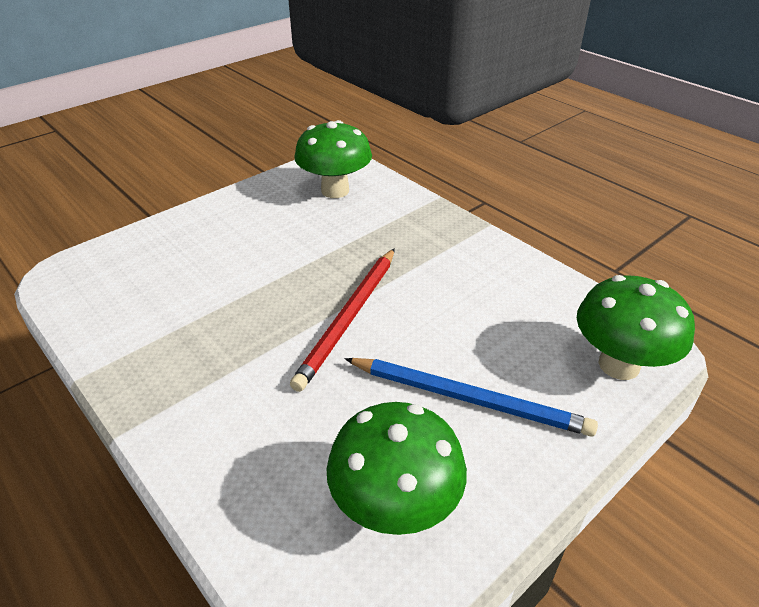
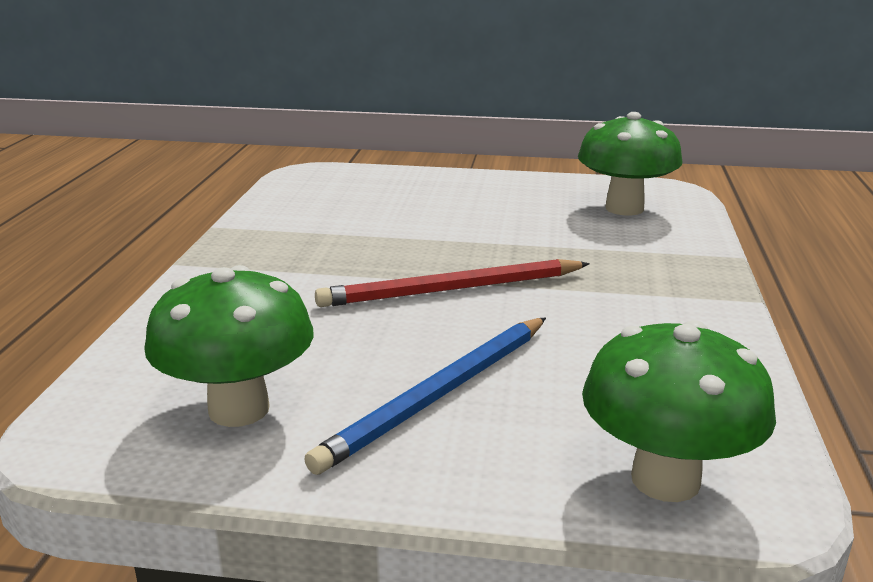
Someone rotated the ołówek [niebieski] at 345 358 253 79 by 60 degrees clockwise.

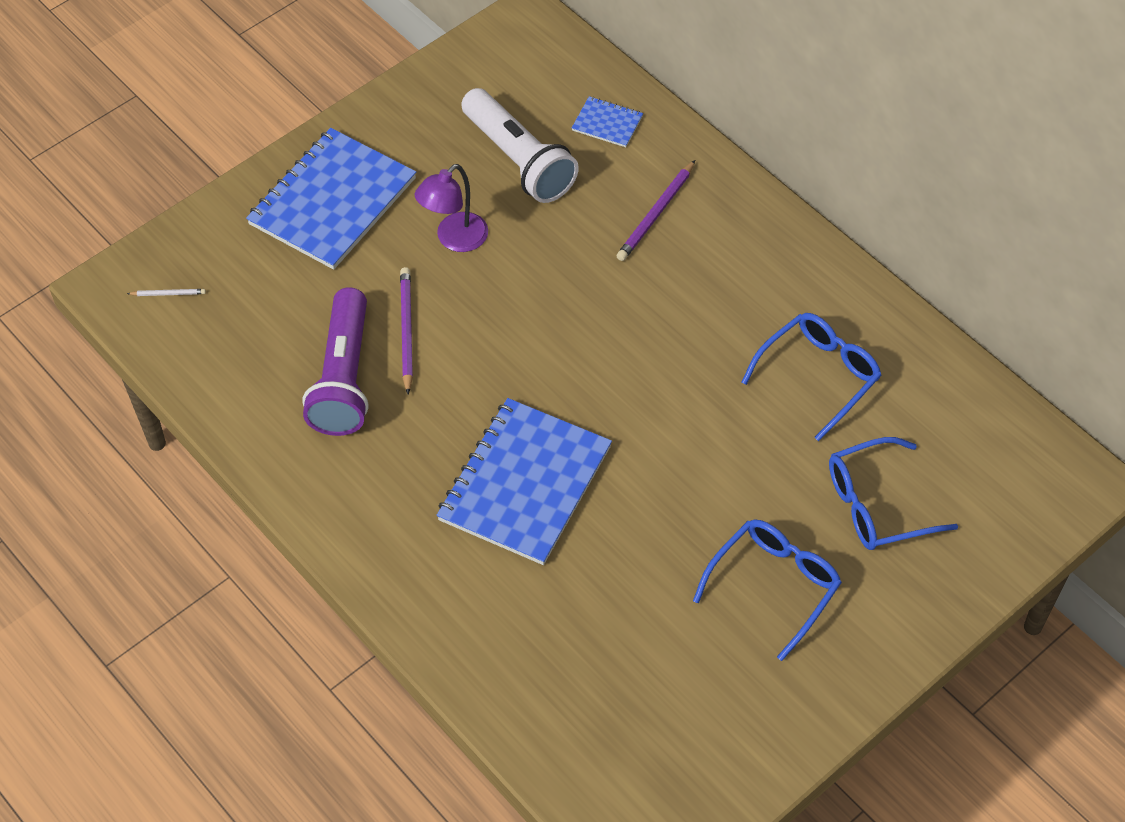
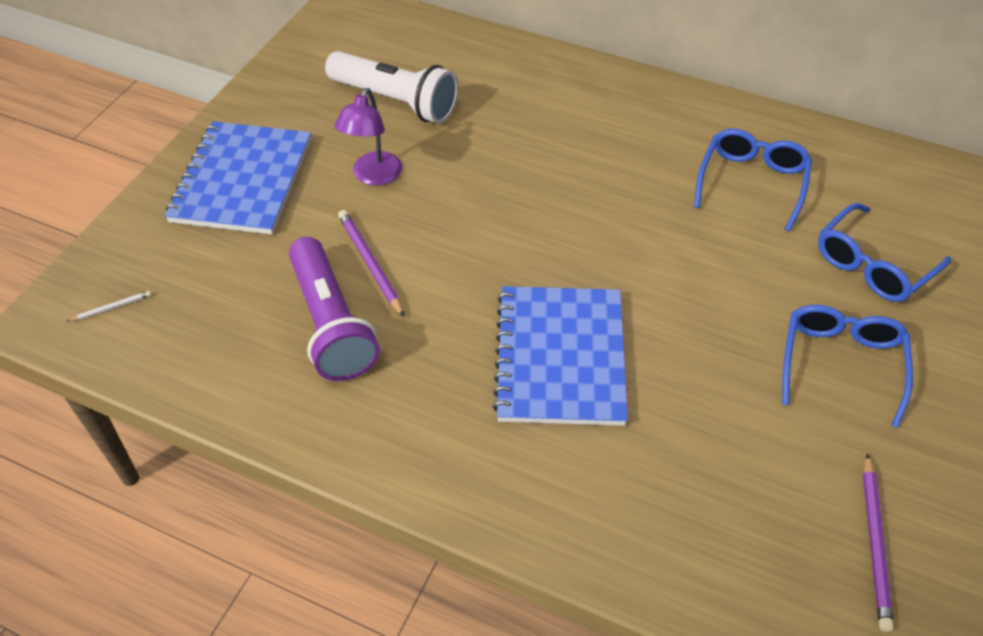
Someone took away the zeszyt [niebieski] at 572 96 71 51.
Someone carried the ołówek [fioletowy] from 617 160 78 101 to 863 453 31 179.

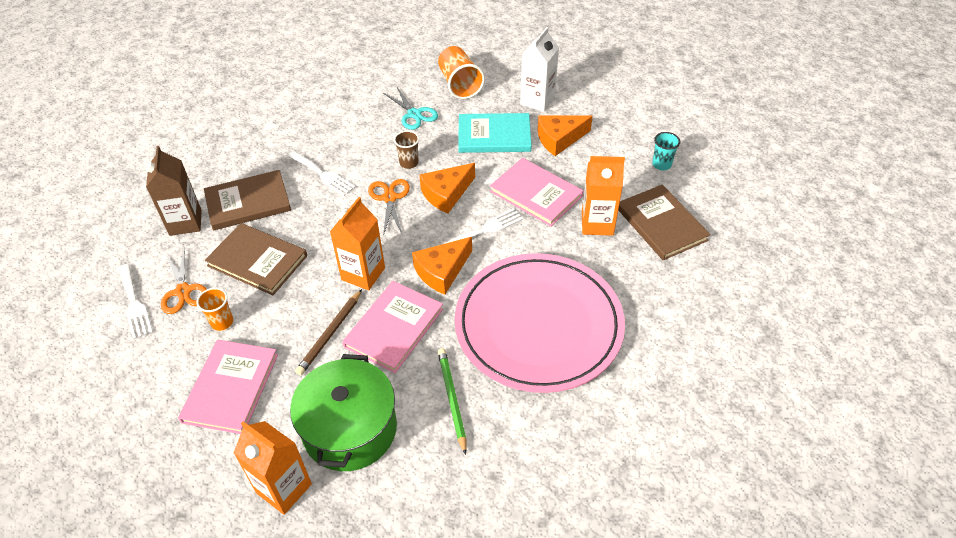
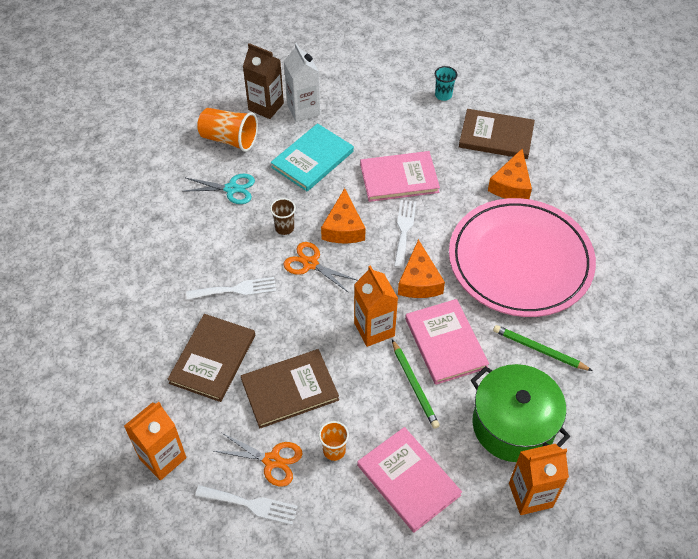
Someone carried the karton mleka [brązowy] from 146 146 55 90 to 243 43 41 76.
Someone carried the ser [pomarańczowy] from 538 116 55 40 to 488 149 44 50.
Someone carried the karton mleka [pomarańczowy] from 582 156 43 80 to 124 402 63 78.
Someone repainted the ołówek [brązowy] at 295 289 67 86, which became the ołówek [zielony] at 392 339 48 90.

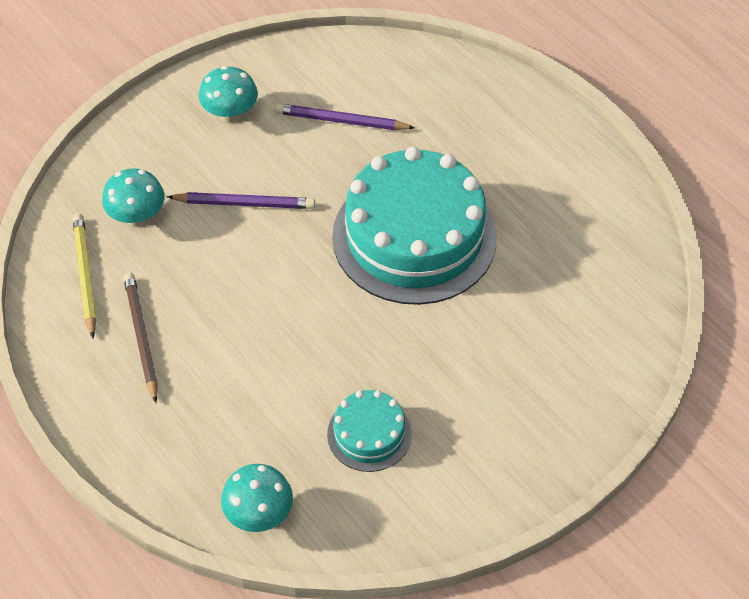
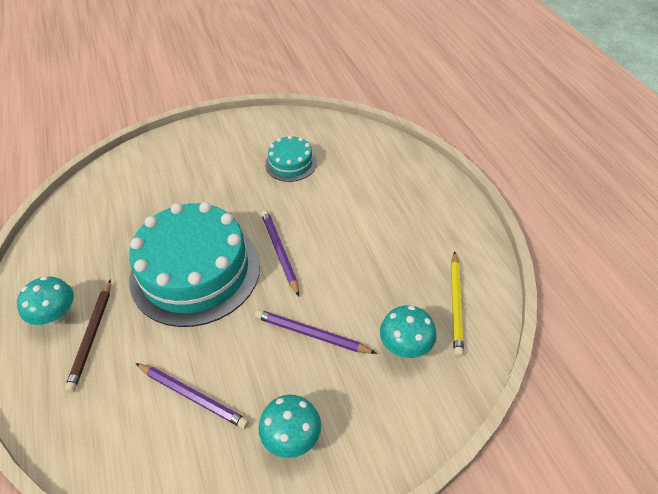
Someone put down the ołówek [fioletowy] at 261 210 38 86.
Someone carried the ołówek [brązowy] from 123 272 35 131 to 65 279 46 114.
Someone carried the grzyb [turkusowy] from 221 464 72 68 to 17 276 57 49.

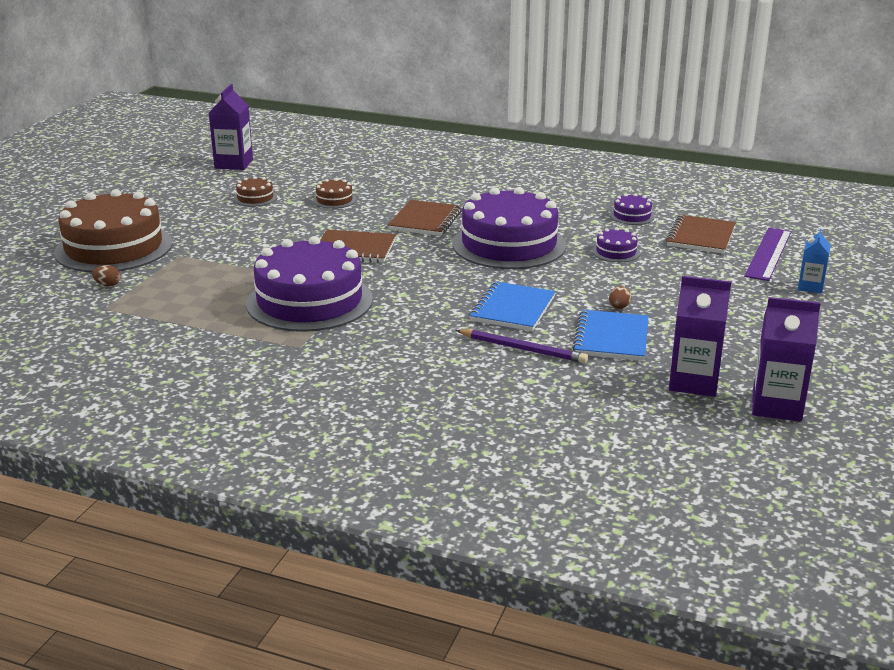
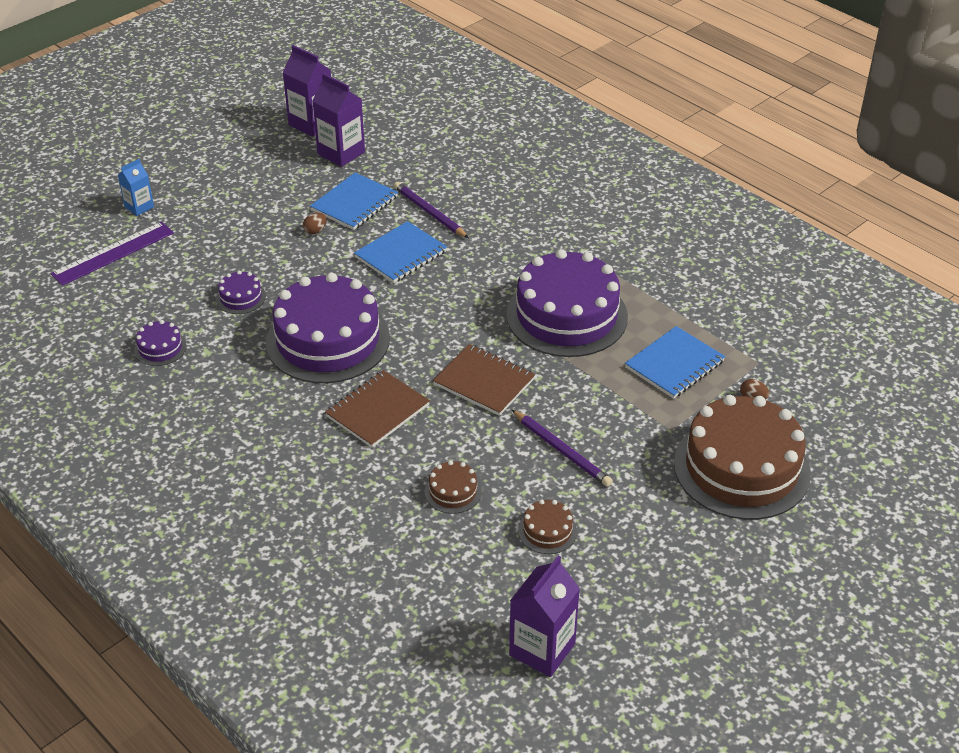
Someone took away the zeszyt [brązowy] at 666 215 70 39.
Someone put down the ołówek [fioletowy] at 512 410 101 77.
Someone put down the zeszyt [niebieski] at 625 326 100 73.

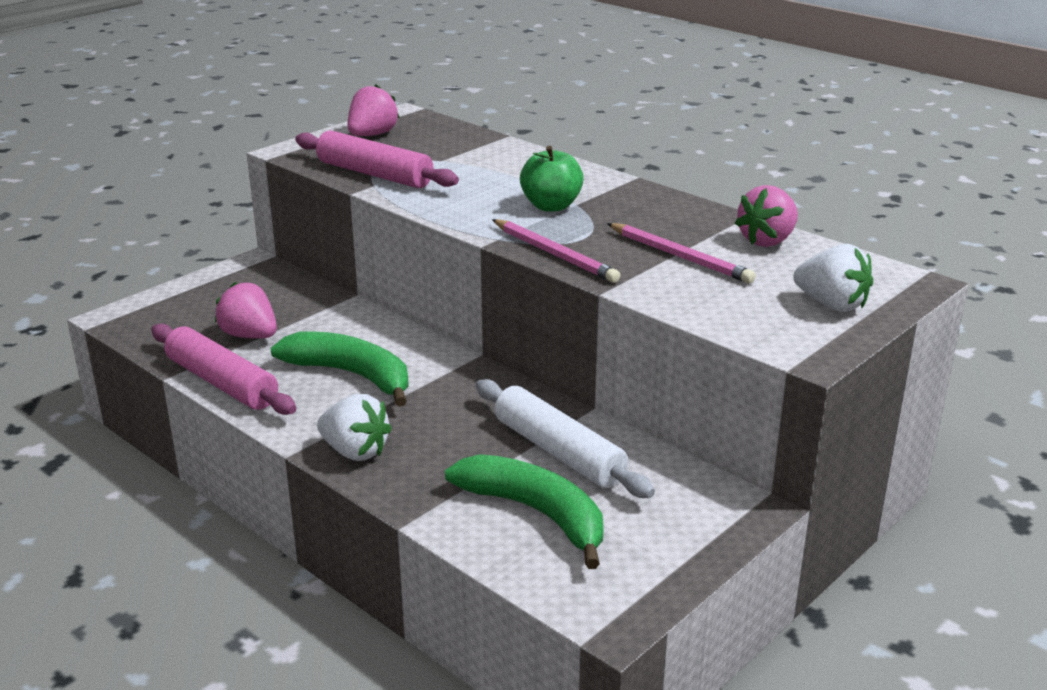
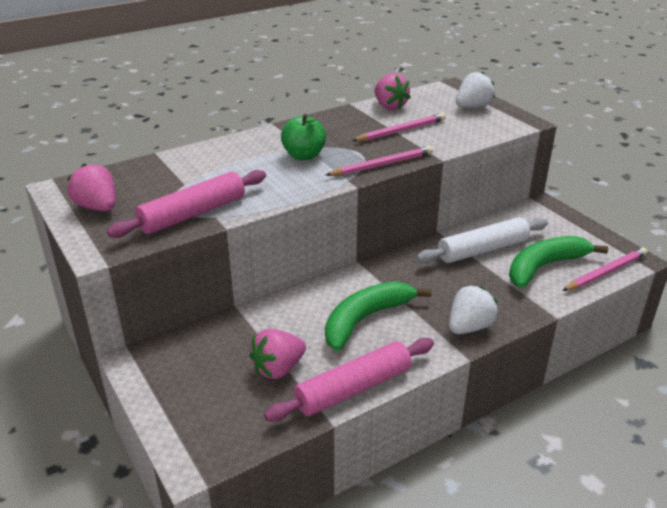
Someone put down the ołówek [różowy] at 562 247 85 44.

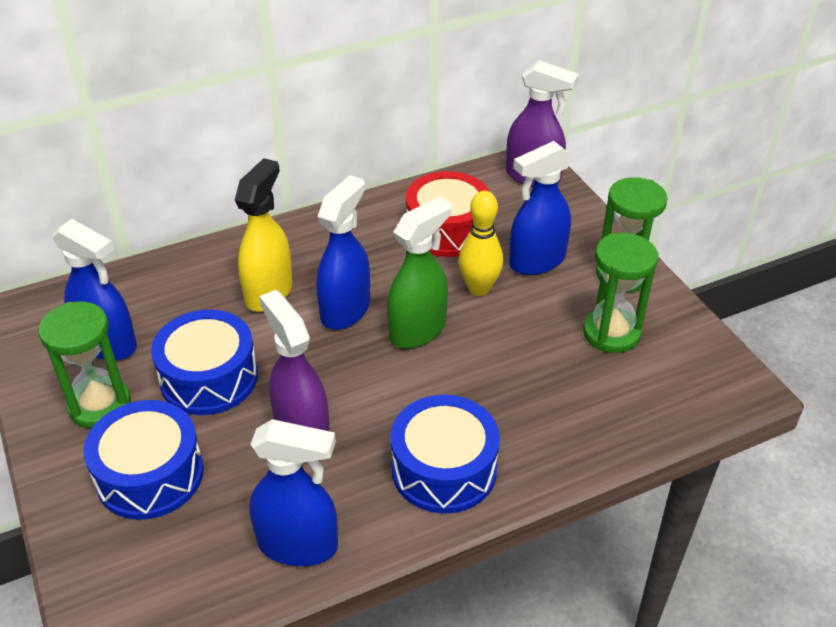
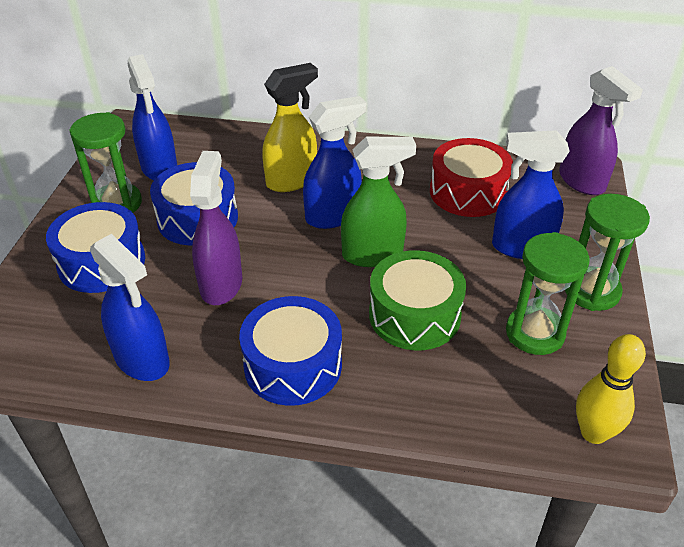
Someone put down the bęben [zielony] at 369 250 97 100.
Someone carried the kręgiel [żółty] from 459 191 44 105 to 576 334 70 110.

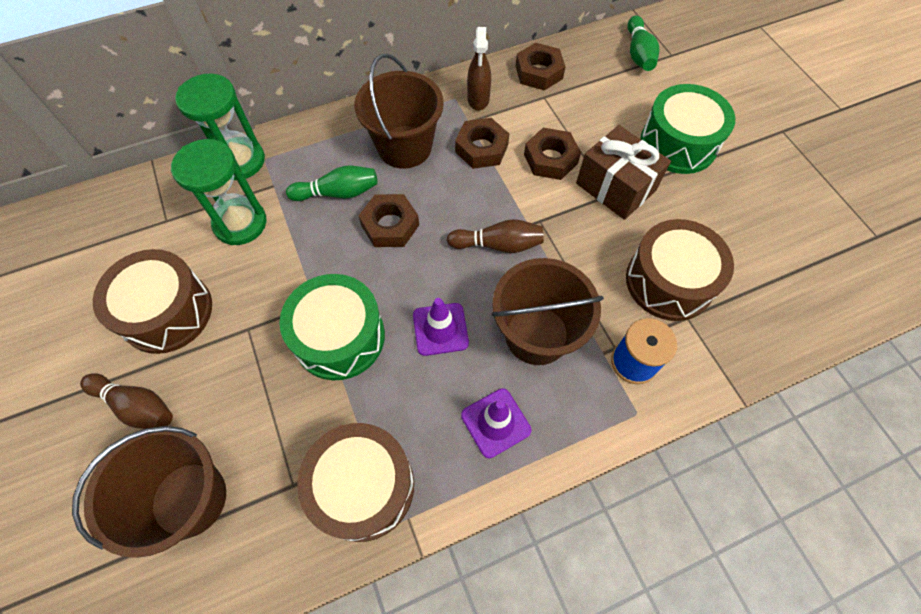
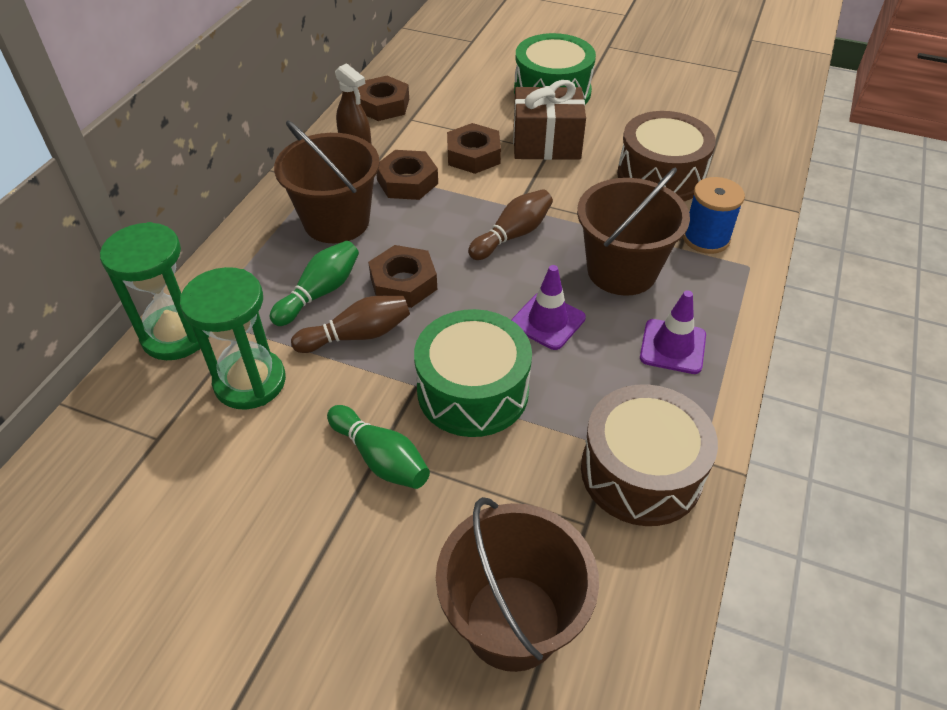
Someone took away the bęben [brązowy] at 93 249 119 105.
Someone carried the kręgiel [brązowy] from 80 373 93 56 to 291 296 119 57.
Someone carried the kręgiel [zielony] from 627 16 32 55 to 327 405 103 84.

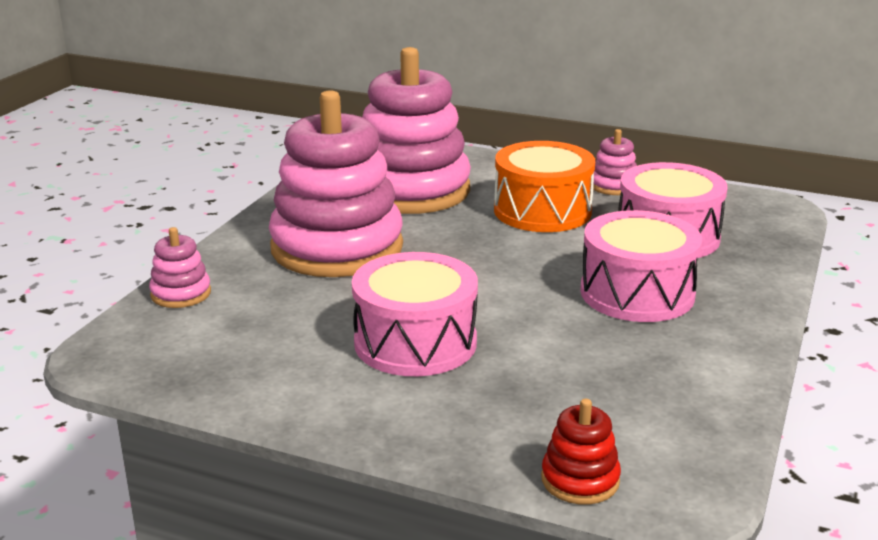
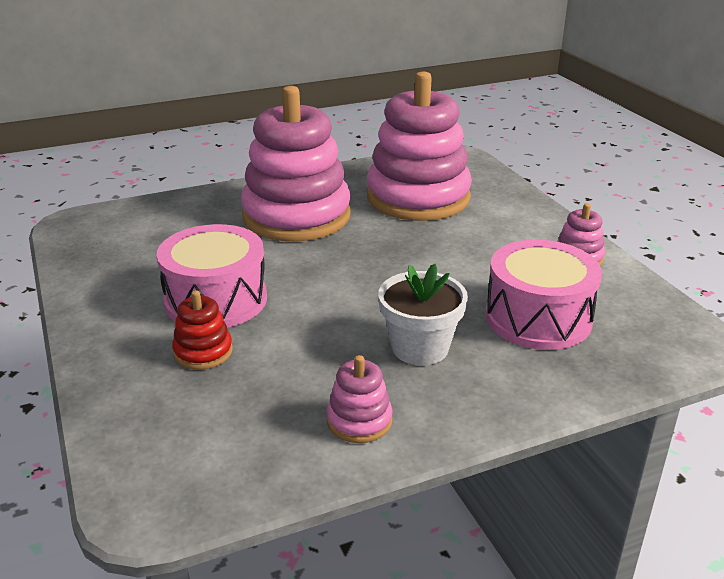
Someone took away the bęben [pomarańczowy] at 494 141 101 91.
Someone carried the zabawka nakładanka [różowy] from 149 227 62 81 to 326 355 67 88.
Someone carried the zabawka nakładanka [czerwony] from 541 399 80 106 to 172 290 61 80.
Someone swapped the bęben [różowy] at 580 210 122 112 for the doniczka [biały] at 378 264 90 101.

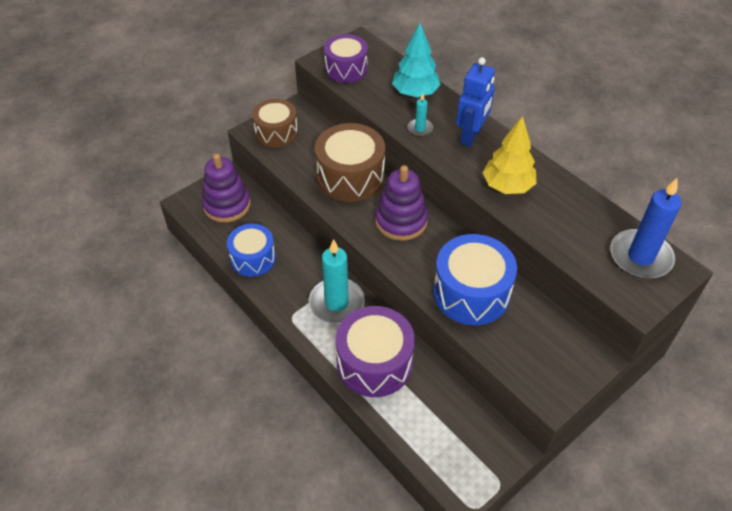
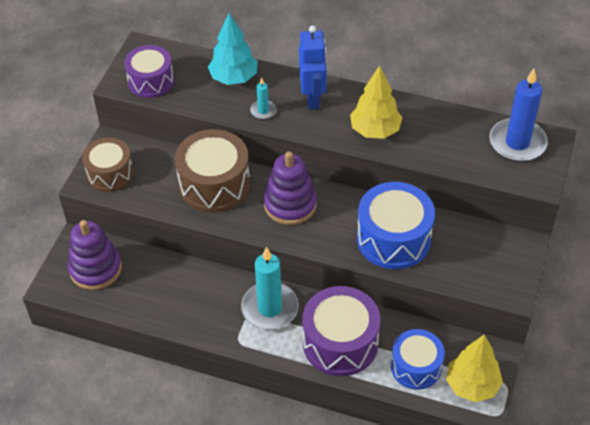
Someone put down the drzewko [żółty] at 446 335 57 67.
Someone carried the bęben [niebieski] from 227 224 49 53 to 391 329 54 61.

